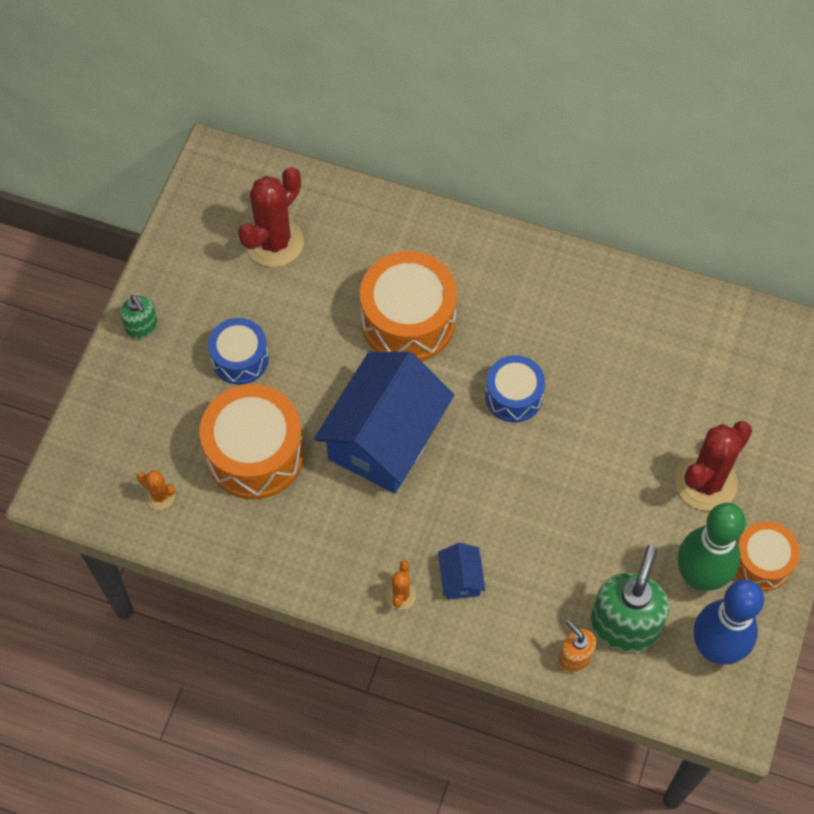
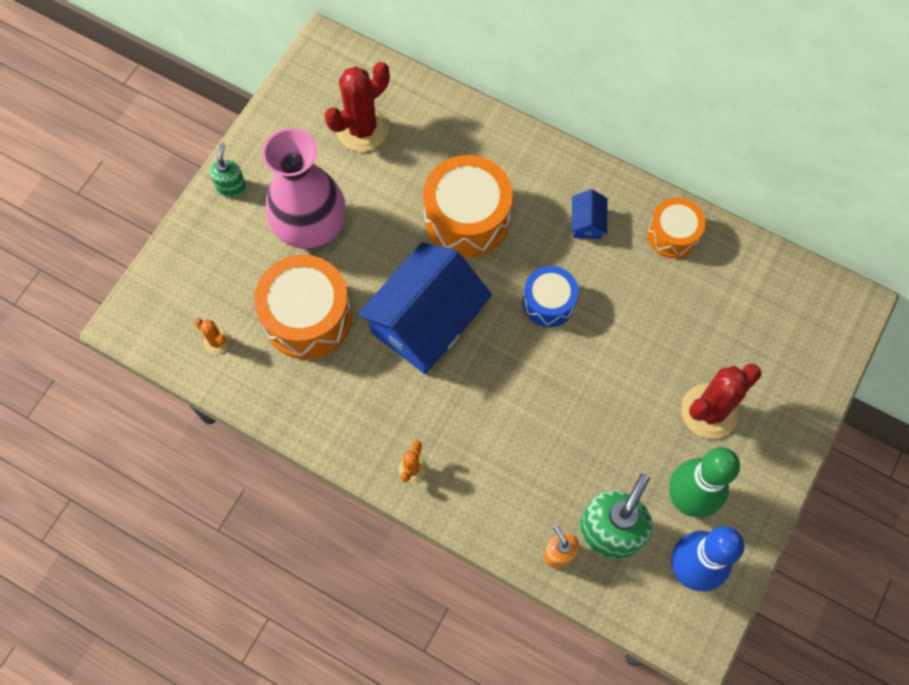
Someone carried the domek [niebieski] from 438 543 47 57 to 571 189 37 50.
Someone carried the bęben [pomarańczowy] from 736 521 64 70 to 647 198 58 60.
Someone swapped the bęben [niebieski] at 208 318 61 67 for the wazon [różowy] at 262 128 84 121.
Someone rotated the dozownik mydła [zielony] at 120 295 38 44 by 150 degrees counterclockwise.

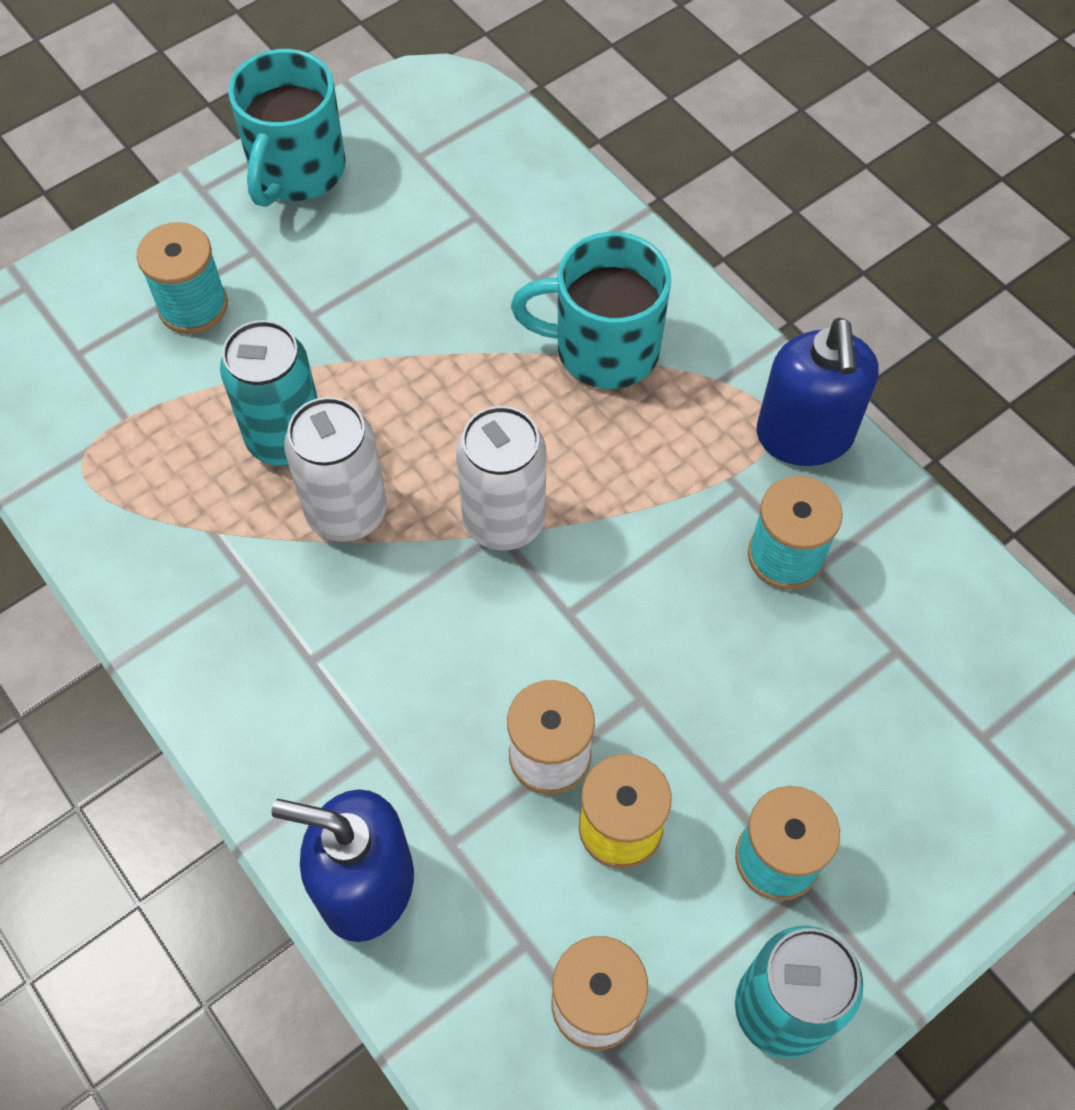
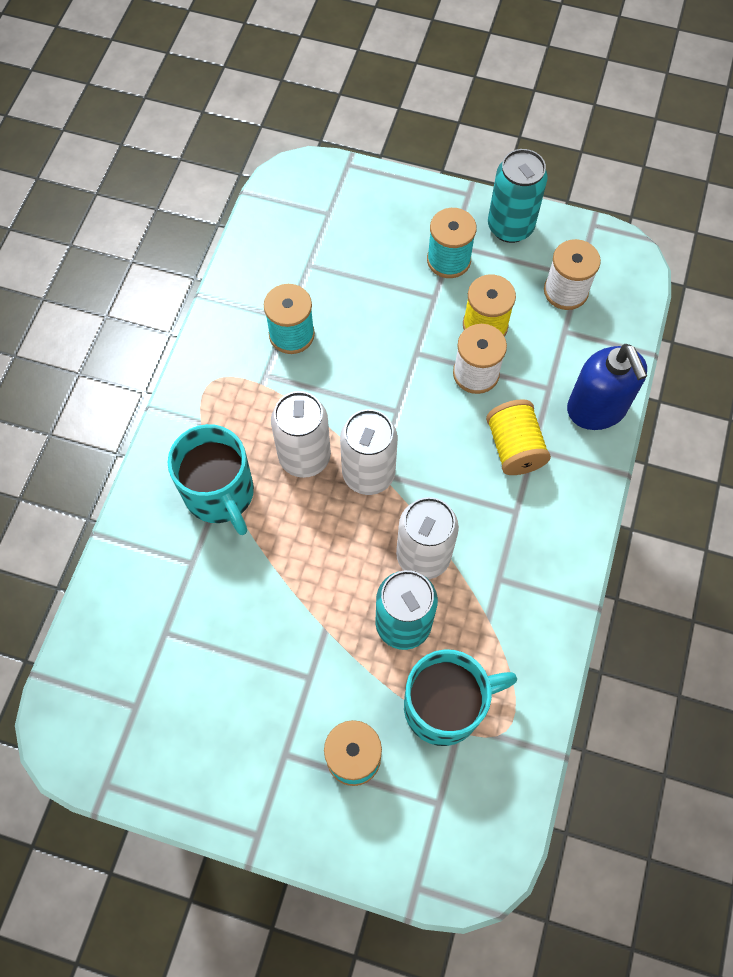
Someone took away the dozownik mydła [niebieski] at 757 318 121 148.
Someone put down the puszka [biały] at 271 391 60 87.
Someone put down the szpulka [żółty] at 486 399 65 76.
Someone carried the kubek [turkusowy] from 228 49 118 158 to 404 649 113 97.

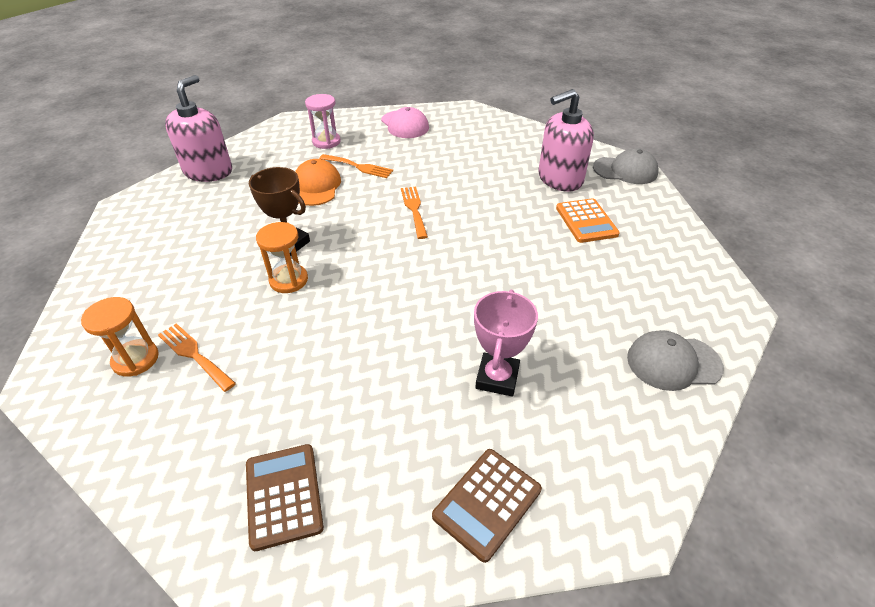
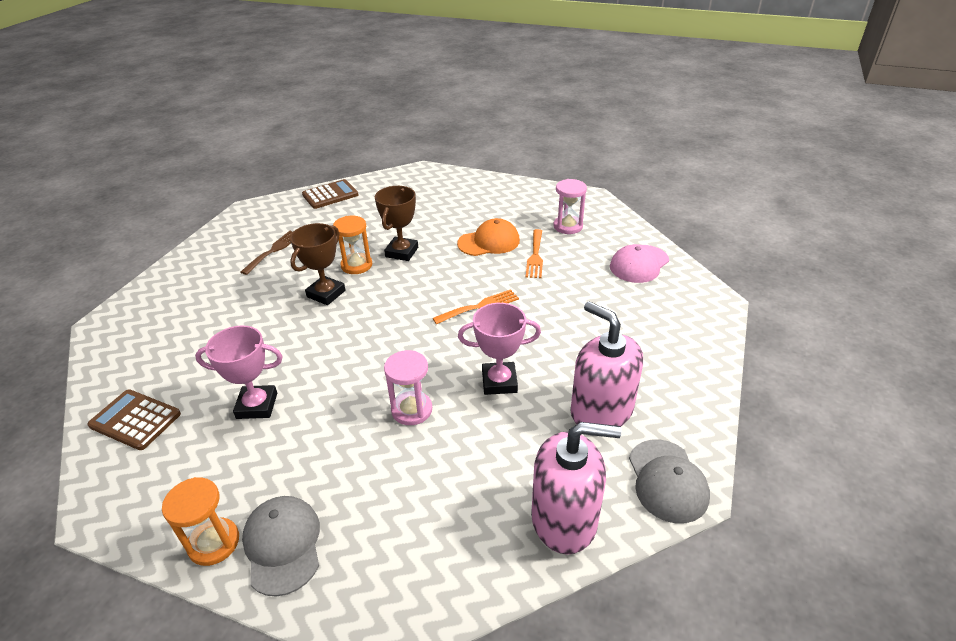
Someone took away the kalkulator [pomarańczowy] at 556 198 64 45.
Someone put down the puchar [brązowy] at 290 223 56 82.
Someone put down the klepsydra [różowy] at 384 350 48 75.
Someone put down the puchar [różowy] at 458 303 83 92.
Someone carried the klepsydra [pomarańczowy] from 81 297 78 80 to 162 477 77 89.
Someone carried the dozownik mydła [różowy] from 165 75 67 107 to 531 422 91 132.
Someone carried the kalkulator [brązowy] from 246 444 78 107 to 302 179 57 30.
Someone repainted the widelec [pomarańczowy] at 158 323 78 69, which became the widelec [brązowy] at 241 231 53 44.

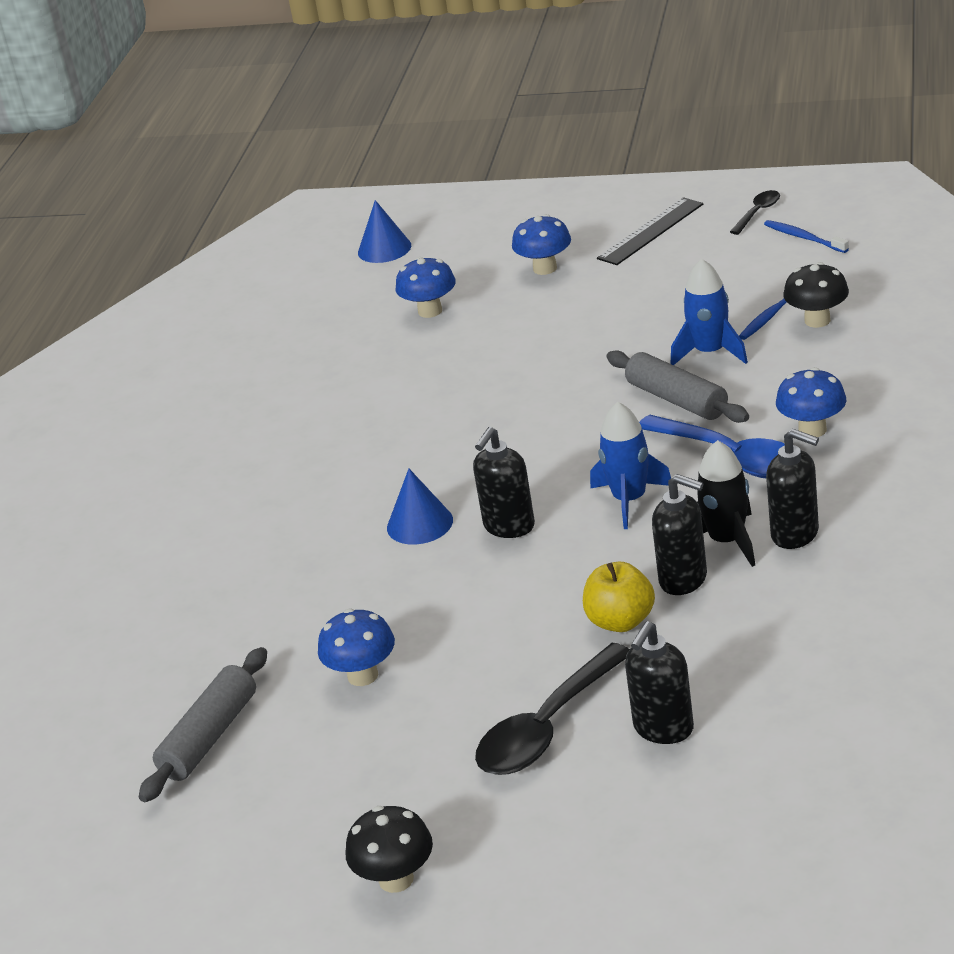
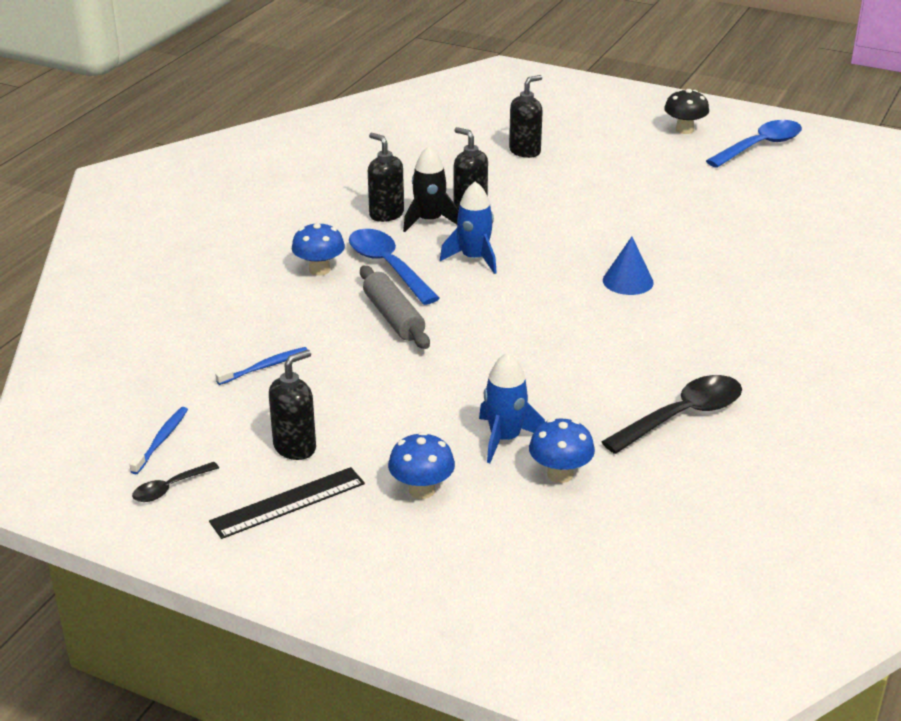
Someone took away the wałek do ciasta [szary] at 139 647 128 155.
Someone took away the grzyb [niebieski] at 318 609 77 77.
Someone took away the stożek [niebieski] at 358 200 53 63.
Someone took away the jabłko [żółty] at 583 562 72 70.
Someone took away the grzyb [czarny] at 784 262 65 66.
Someone put down the łyżka [niebieski] at 706 120 96 48.
Someone carried the dozownik mydła [czarny] from 473 427 62 111 to 269 350 47 110.
Someone carried the łyżka [czarny] from 475 643 155 132 to 601 375 141 79.
Someone carried the rakieta [niebieski] from 671 259 77 106 to 479 352 66 111.
Someone rotated the szczoteczka do zębów [niebieski] at 764 220 85 33 by 135 degrees counterclockwise.

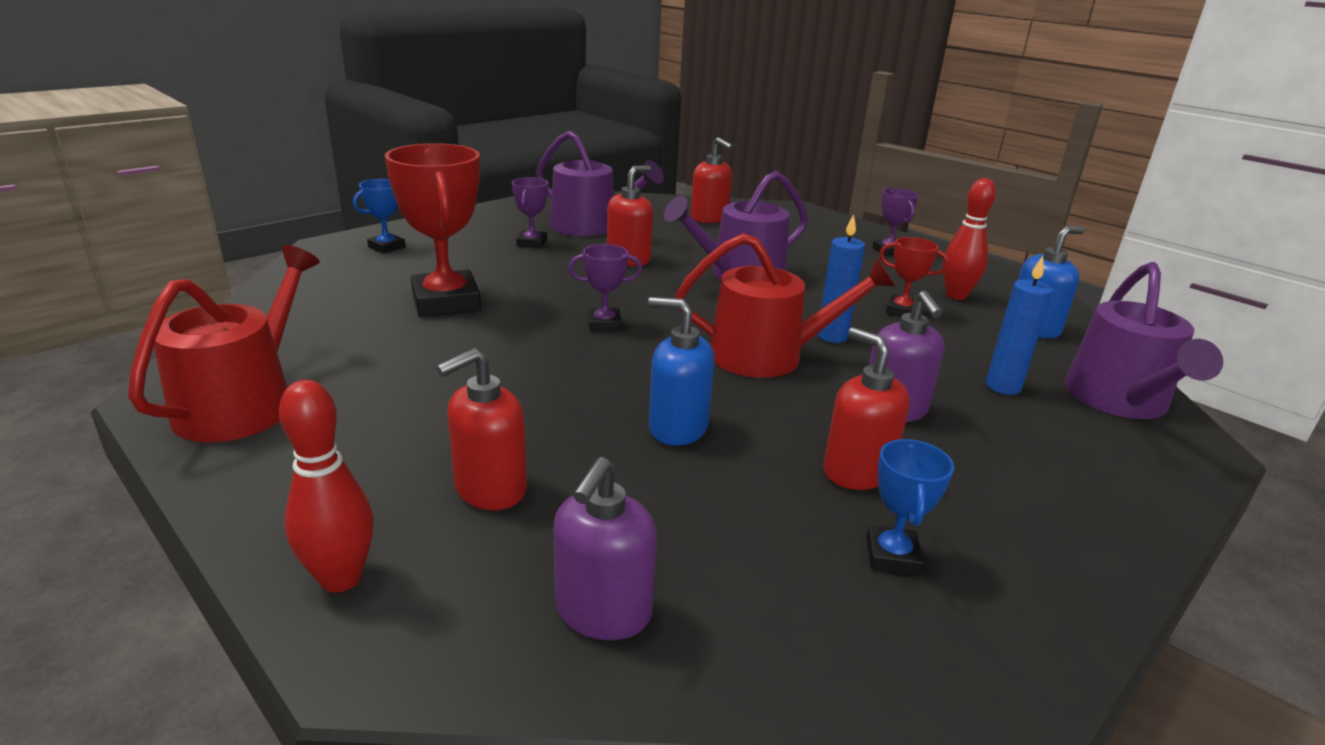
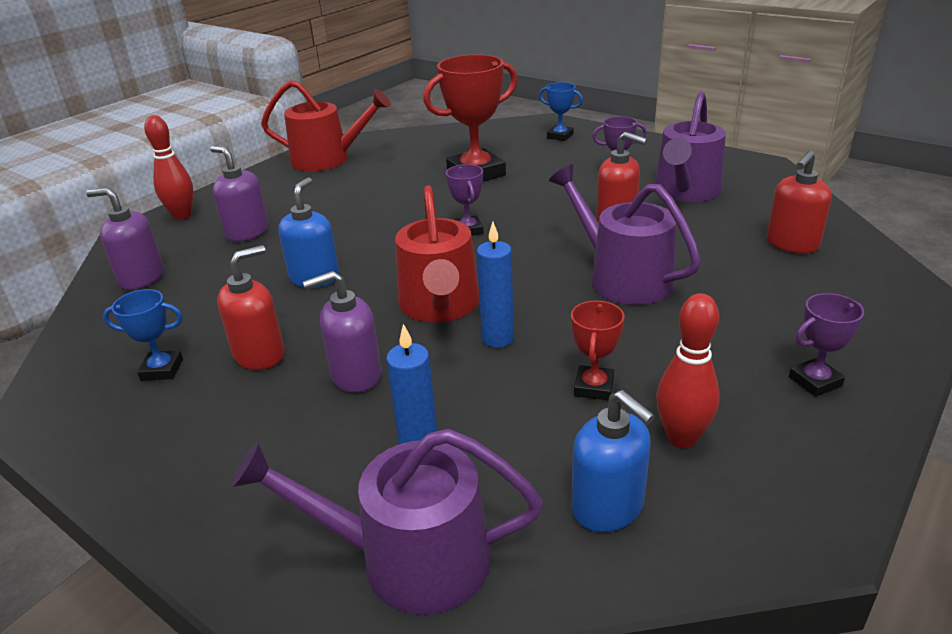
Someone repainted the dozownik mydła [czerwony] at 436 348 91 162, which became the dozownik mydła [fioletowy] at 210 146 59 96.

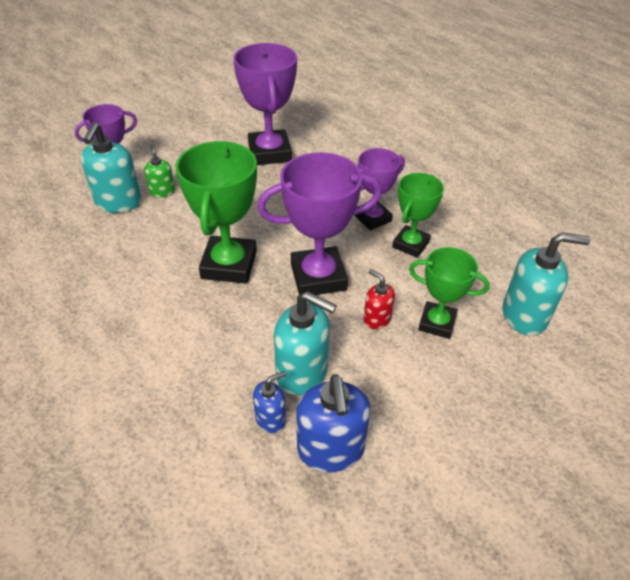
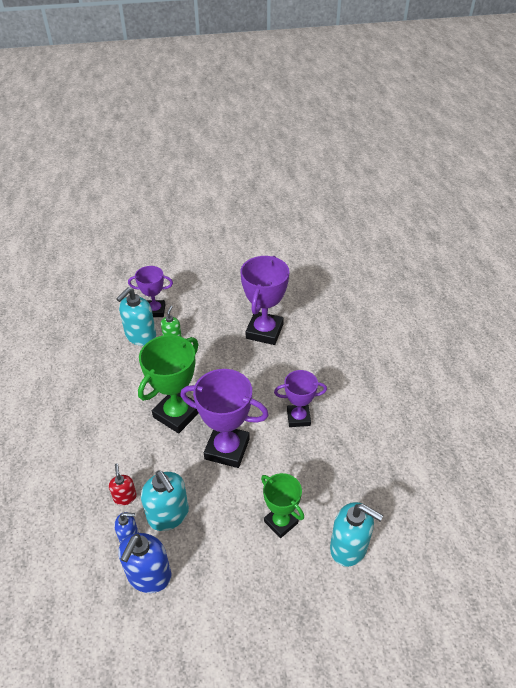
Someone took away the puchar [zielony] at 392 173 52 85.
Someone carried the dozownik mydła [czerwony] from 363 269 32 60 to 109 463 28 42.

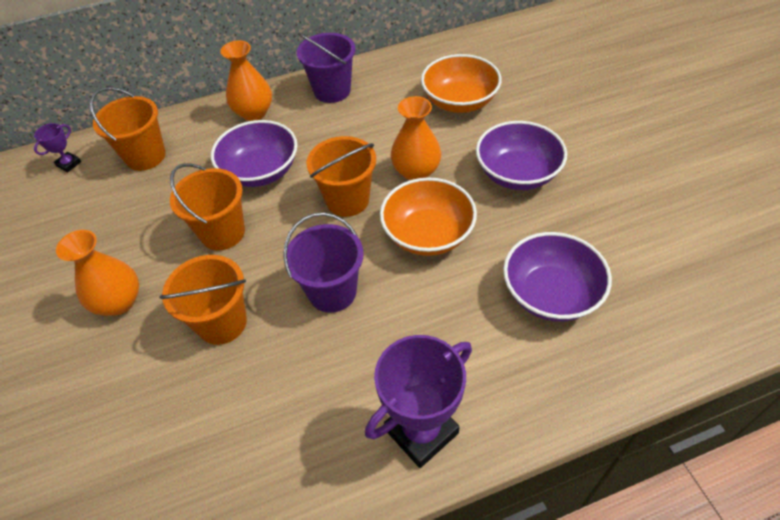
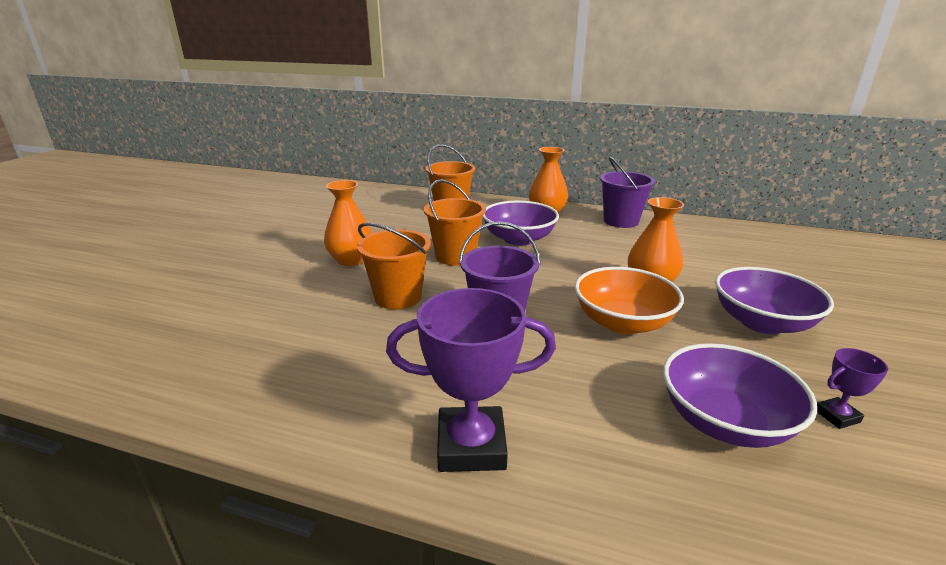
Someone took away the wiadro [pomarańczowy] at 307 136 69 81.
Someone took away the miska [pomarańczowy] at 421 54 81 59.
Someone carried the puchar [fioletowy] from 34 123 47 49 to 817 348 71 81.

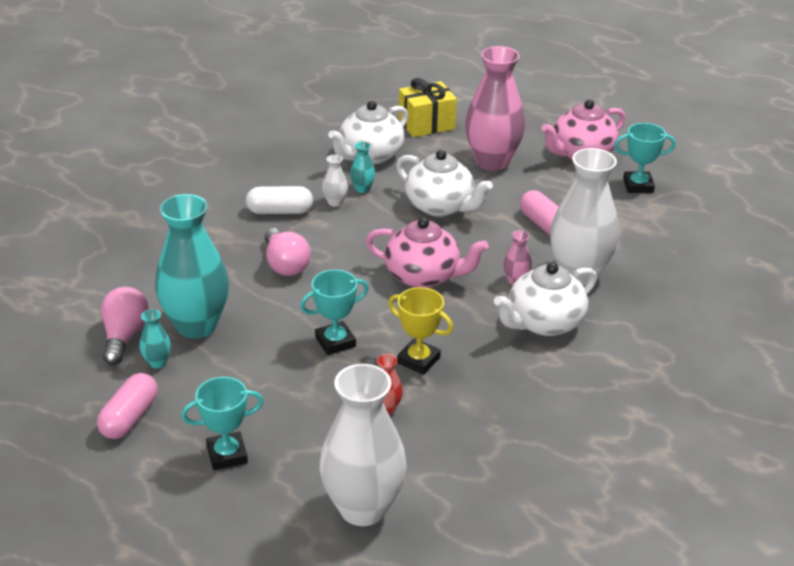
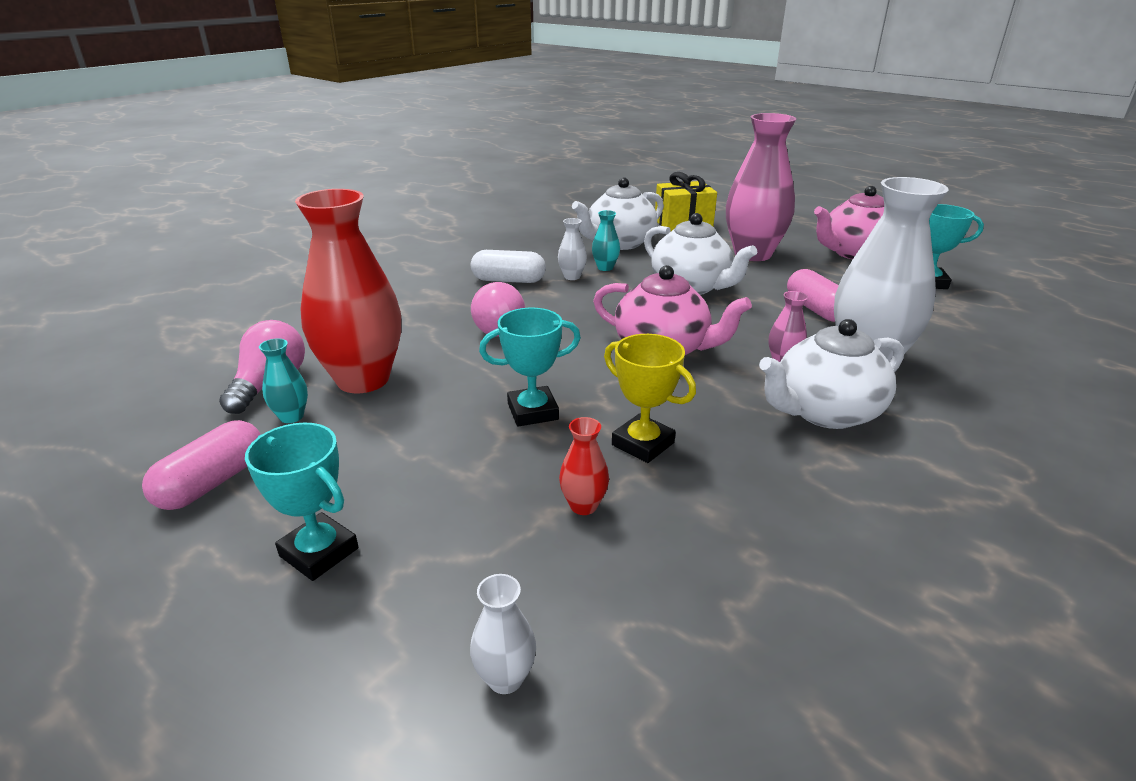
Someone repainted the wazon [turkusowy] at 155 194 74 145, which became the wazon [czerwony] at 295 189 106 204.
Someone rotated the puchar [turkusowy] at 181 377 83 93 by 45 degrees clockwise.
Someone scaled the wazon [biały] at 320 364 86 162 by 0.41.

